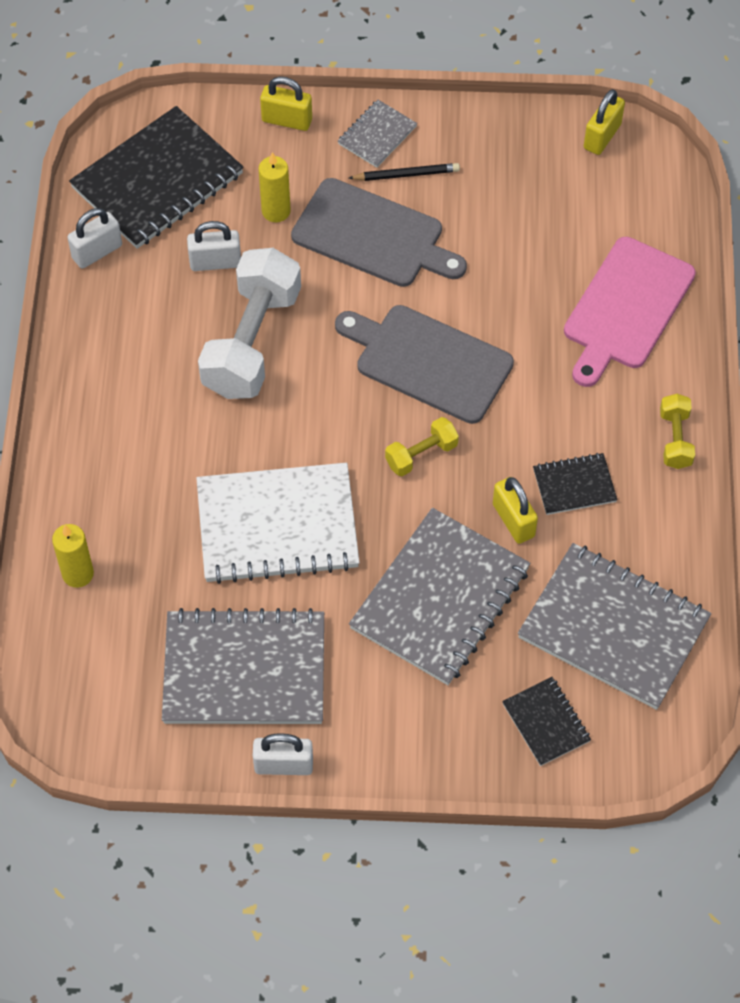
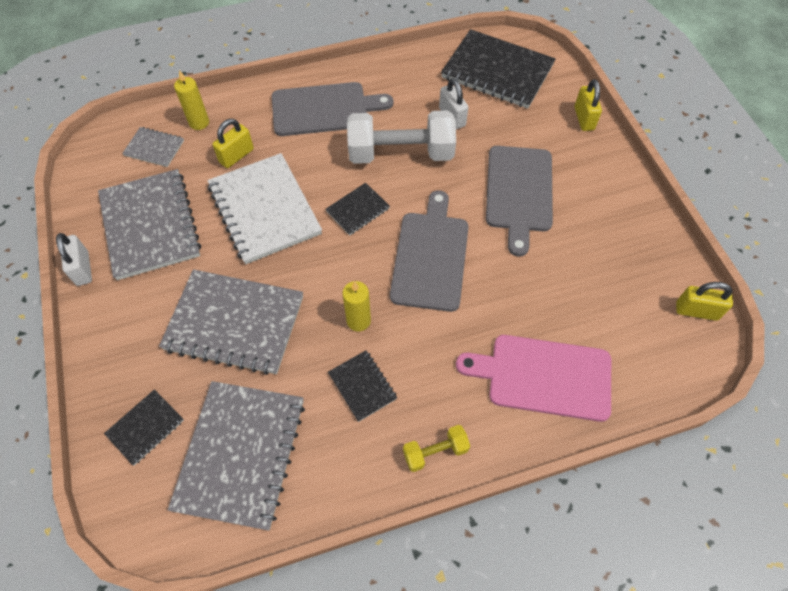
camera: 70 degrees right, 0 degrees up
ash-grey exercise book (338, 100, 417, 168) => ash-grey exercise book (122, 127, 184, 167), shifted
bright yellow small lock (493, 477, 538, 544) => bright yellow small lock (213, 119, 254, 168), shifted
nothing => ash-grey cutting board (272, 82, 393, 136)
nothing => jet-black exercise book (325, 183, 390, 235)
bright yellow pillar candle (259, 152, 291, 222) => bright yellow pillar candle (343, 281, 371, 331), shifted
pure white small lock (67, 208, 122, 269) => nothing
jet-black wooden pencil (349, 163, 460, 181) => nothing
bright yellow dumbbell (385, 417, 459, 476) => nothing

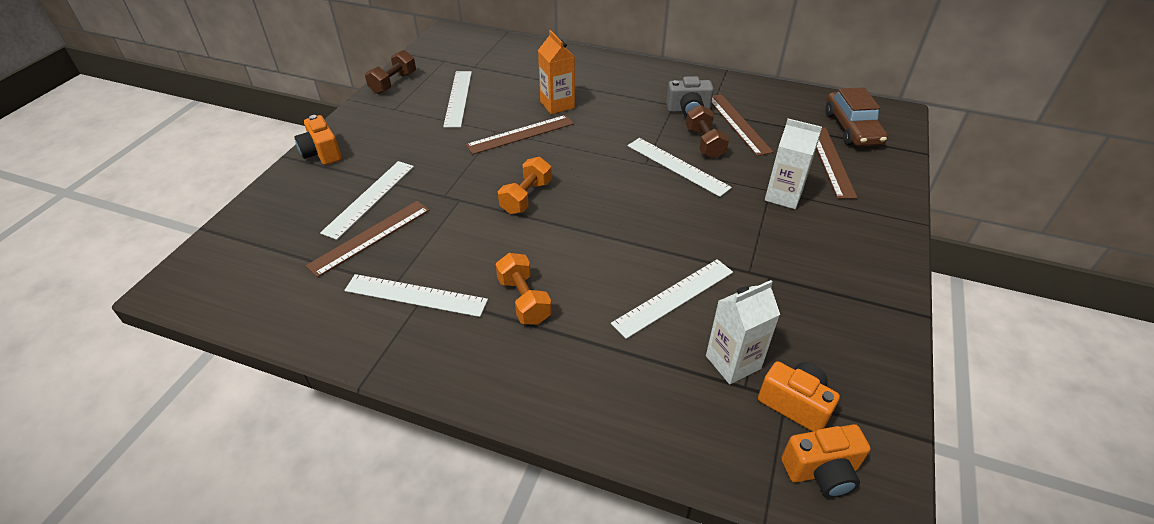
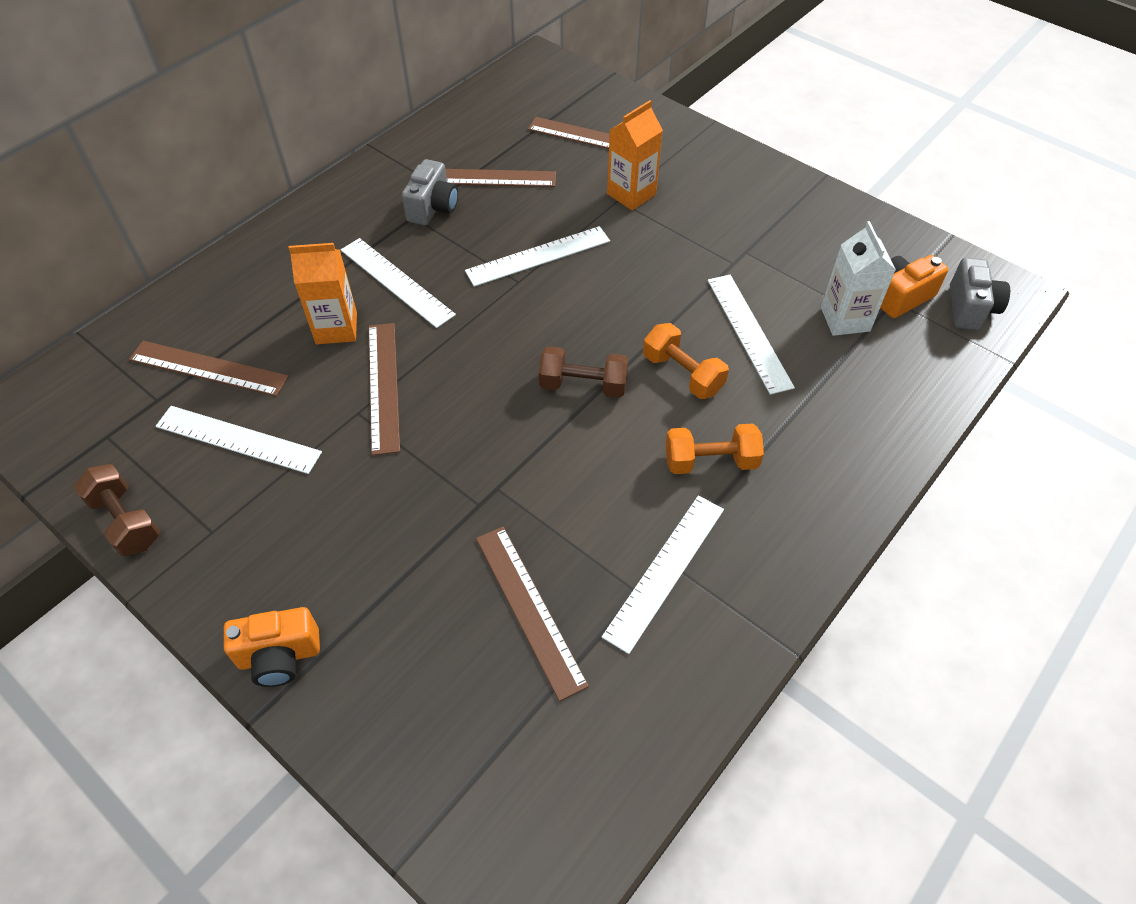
camera: 70 degrees left, 10 degrees up
nothing => brown straightedge (129, 341, 289, 396)
pure white straightedge (320, 161, 414, 240) => pure white straightedge (341, 238, 456, 328), shifted
brown dumbbell (686, 105, 729, 159) => brown dumbbell (539, 346, 629, 398), shifted
pure white milk carton (765, 119, 822, 209) => orange milk carton (607, 100, 663, 211)
orange dumbbell (498, 157, 552, 214) => orange dumbbell (643, 323, 729, 399), shifted
orange compact camera (781, 424, 870, 498) => ash-grey compact camera (950, 257, 1010, 330)
brown automobile (825, 87, 888, 146) => nothing

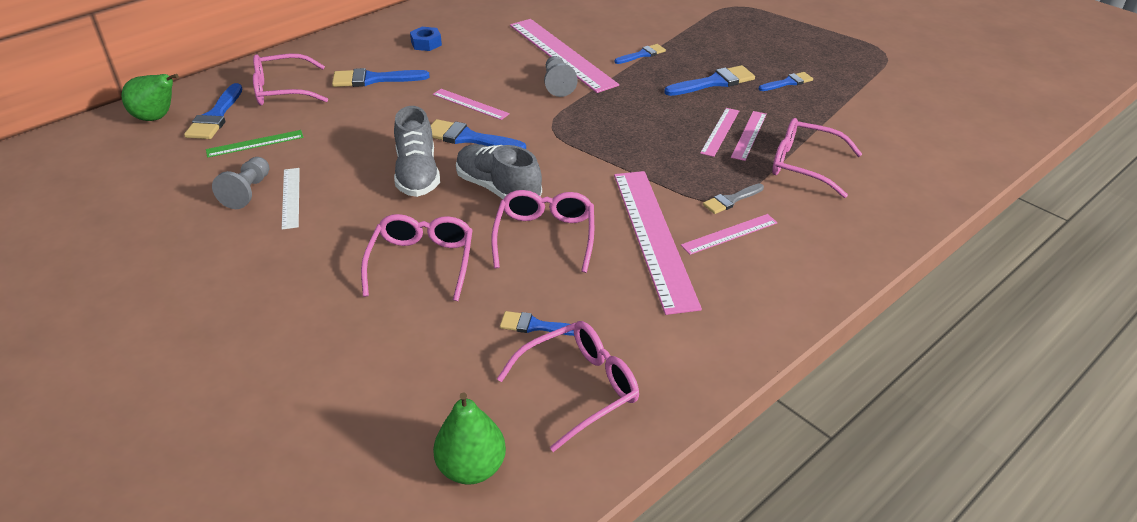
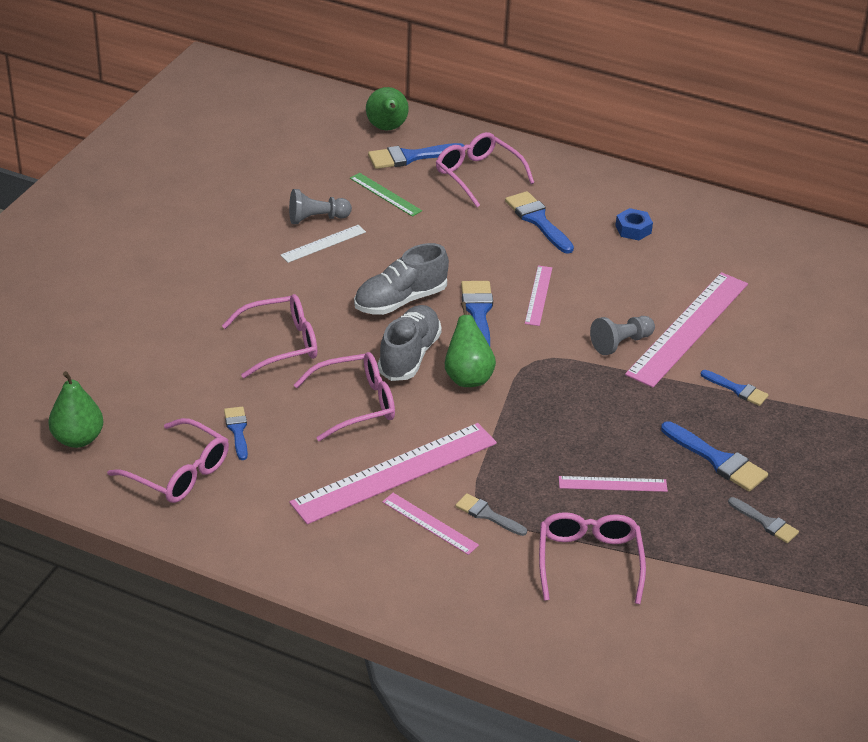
camera: 65 degrees right, 0 degrees up
nothing => leaf-green pear fruit (445, 302, 496, 387)
royal blue paint brush (758, 72, 813, 91) => ash-grey paint brush (728, 497, 799, 543)
pink straightedge (731, 111, 767, 161) => nothing

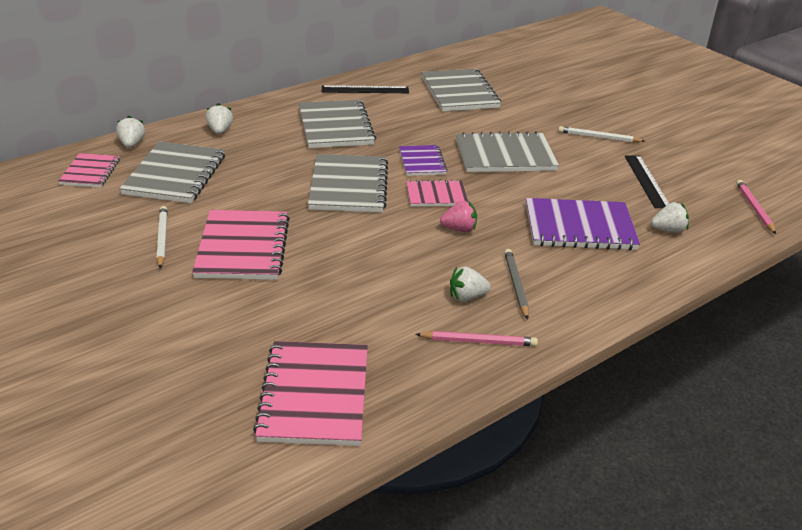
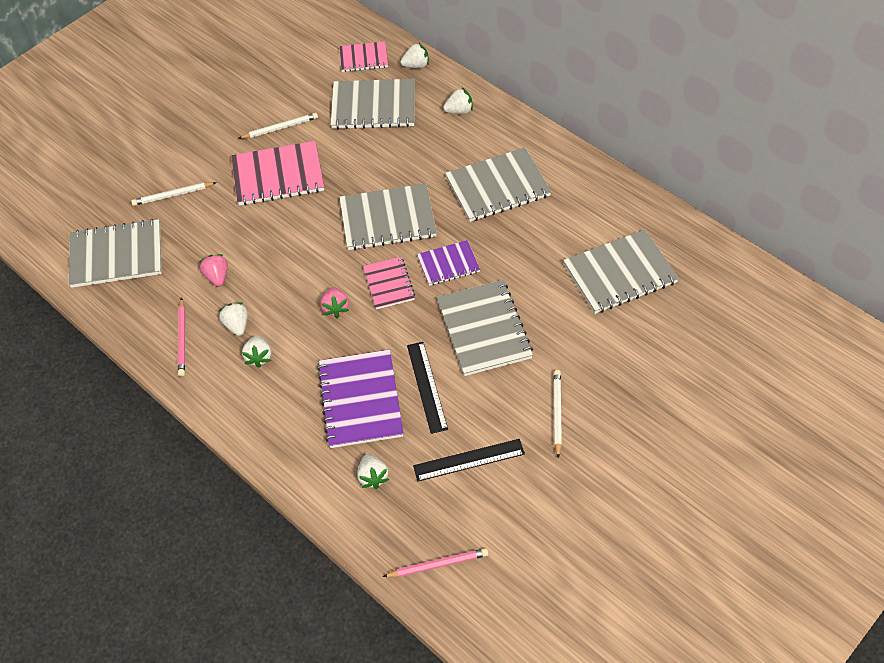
camera: 85 degrees right, 20 degrees up
pink exercise book (253, 341, 368, 446) => ash-grey exercise book (69, 219, 162, 288)
nothing => pure white wooden pencil (131, 182, 217, 206)
nothing => pink toy strawberry (199, 254, 228, 287)
ash-grey wooden pencil (504, 249, 529, 320) => pure white toy strawberry (242, 335, 271, 368)
jet-black straightedge (322, 85, 409, 93) => jet-black straightedge (407, 342, 448, 434), shifted

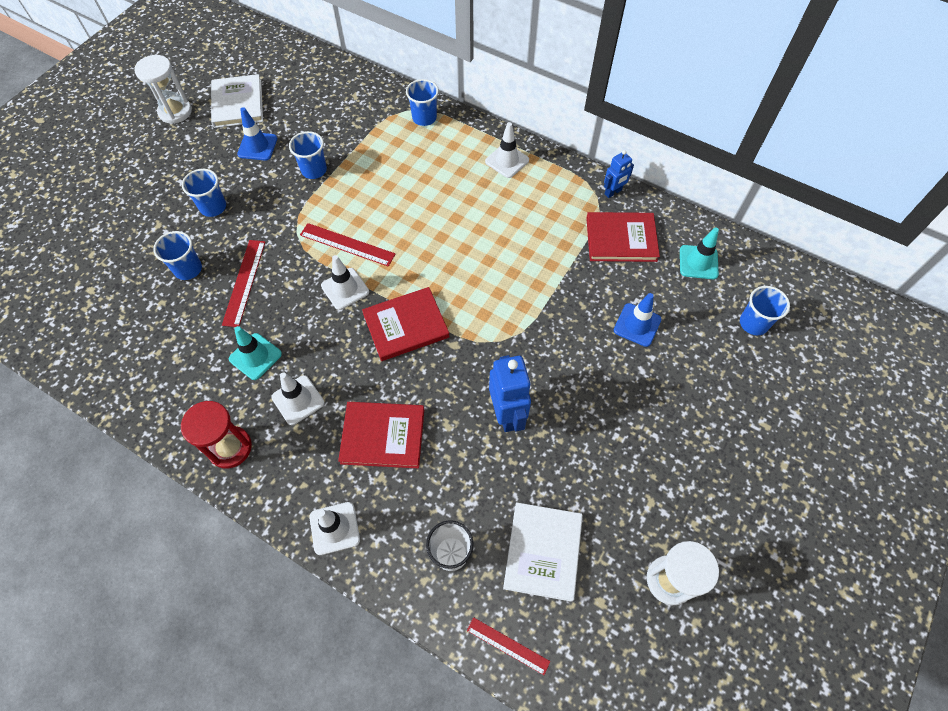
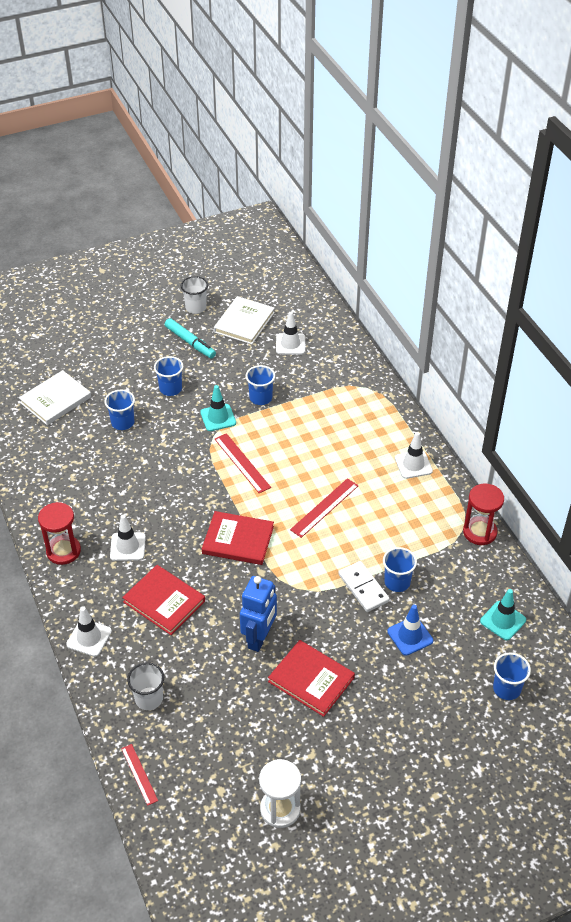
camera: 35 degrees right, 15 degrees down
pure white hardcover (503, 502, 583, 602) => pure white hardcover (19, 370, 91, 425), shifted
nothing => teal marker (164, 318, 216, 358)
pure white sandglass (134, 55, 192, 124) => pure white tumbler (181, 276, 208, 314)
teal road cone (229, 326, 282, 380) => teal road cone (200, 385, 236, 431), shifted
red hardcover (586, 212, 660, 262) => red hardcover (268, 640, 355, 717), shifted
pure white road cone (321, 255, 369, 310) => pure white road cone (276, 312, 305, 355), shifted
red straightedge (222, 240, 265, 327) => red straightedge (290, 478, 359, 538), shifted
nothing => pure white domino (338, 561, 390, 612)
royal blue tumbler (406, 79, 439, 126) => royal blue tumbler (383, 547, 417, 592), shifted
royal blue toy robot (604, 150, 634, 198) => red sandglass (463, 484, 504, 545)
royal blue road cone (237, 107, 277, 161) => nothing

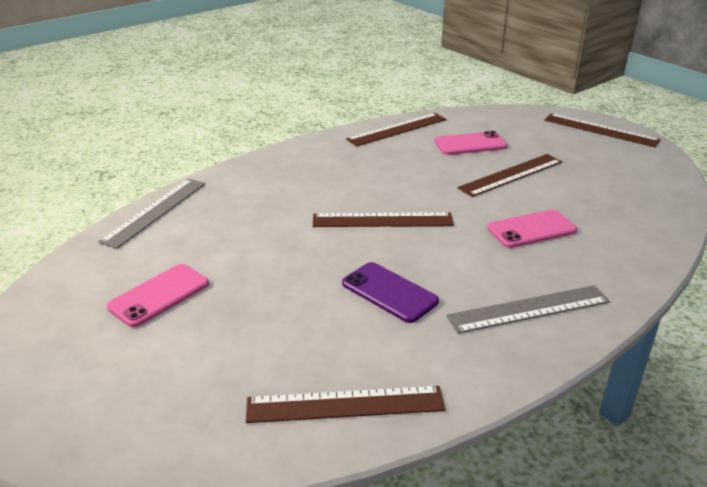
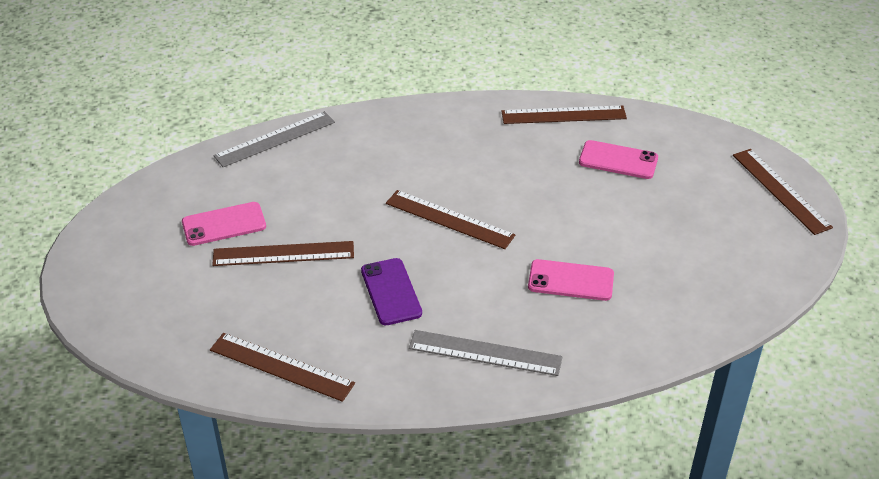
camera: 30 degrees right, 10 degrees up
brown straightedge (458, 154, 562, 197) => brown straightedge (212, 241, 354, 266), shifted

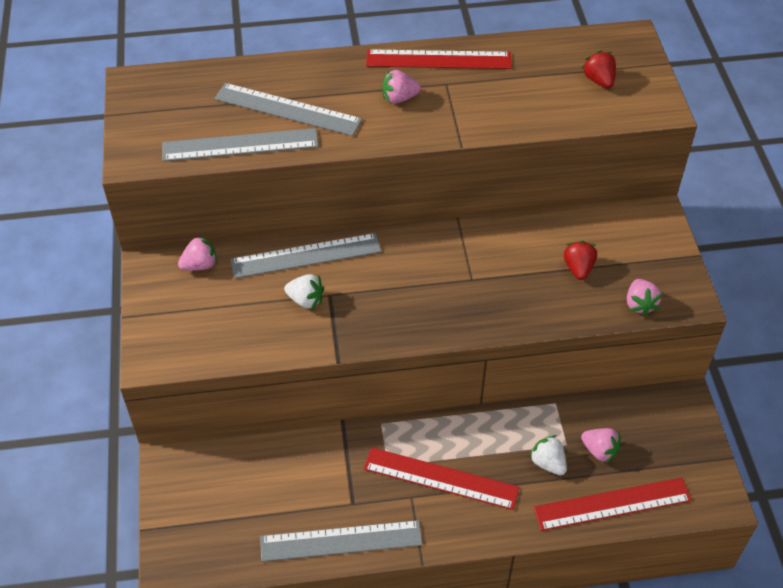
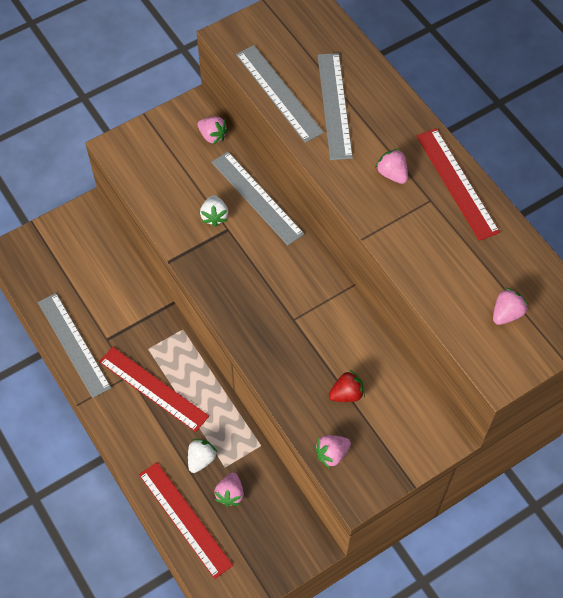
camera: 65 degrees right, 10 degrees up
red straightedge (364, 447, 520, 510) => red straightedge (99, 347, 209, 432), 45 degrees counterclockwise
red toy strawberry (582, 50, 616, 88) => pink toy strawberry (493, 288, 528, 325)

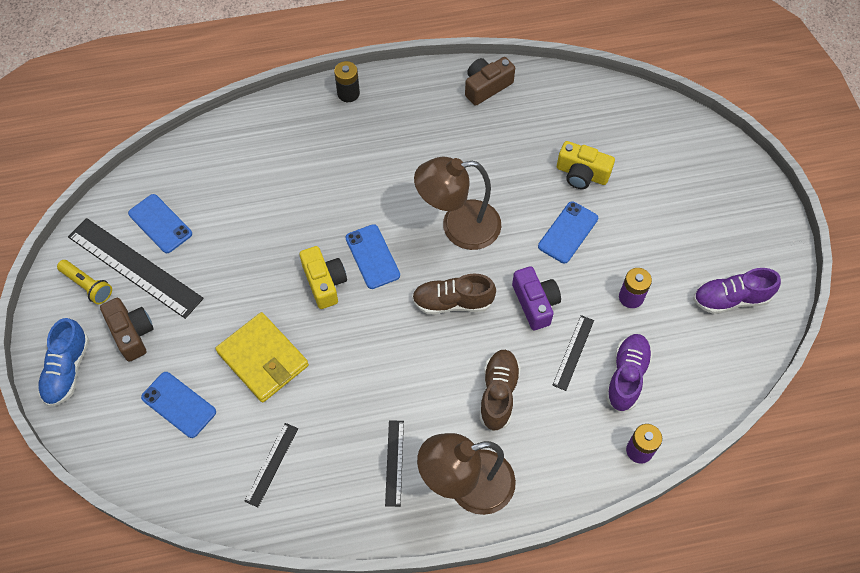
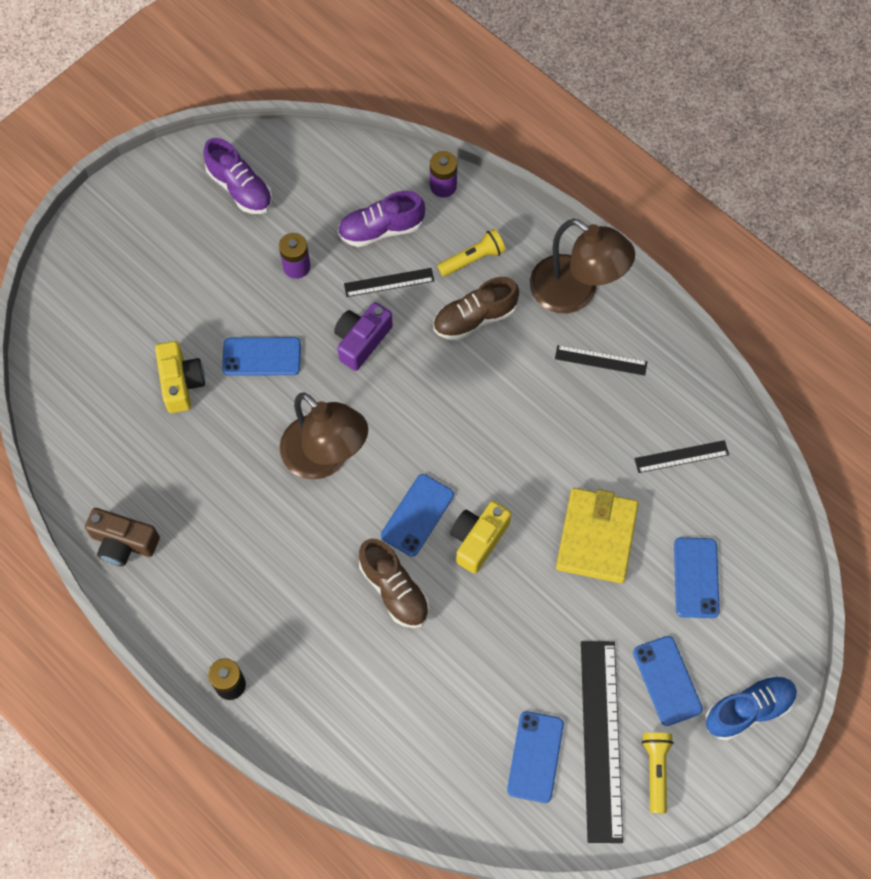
camera: 125 degrees left, 5 degrees up
brown shoe (412, 273, 496, 314) => brown shoe (359, 539, 429, 628), shifted
nothing => bright yellow torch (437, 229, 506, 277)
jet-black straightedge (385, 420, 404, 507) => jet-black straightedge (555, 345, 648, 376), 45 degrees clockwise
brown compact camera (100, 298, 154, 362) => royal blue smartphone (633, 636, 703, 726)

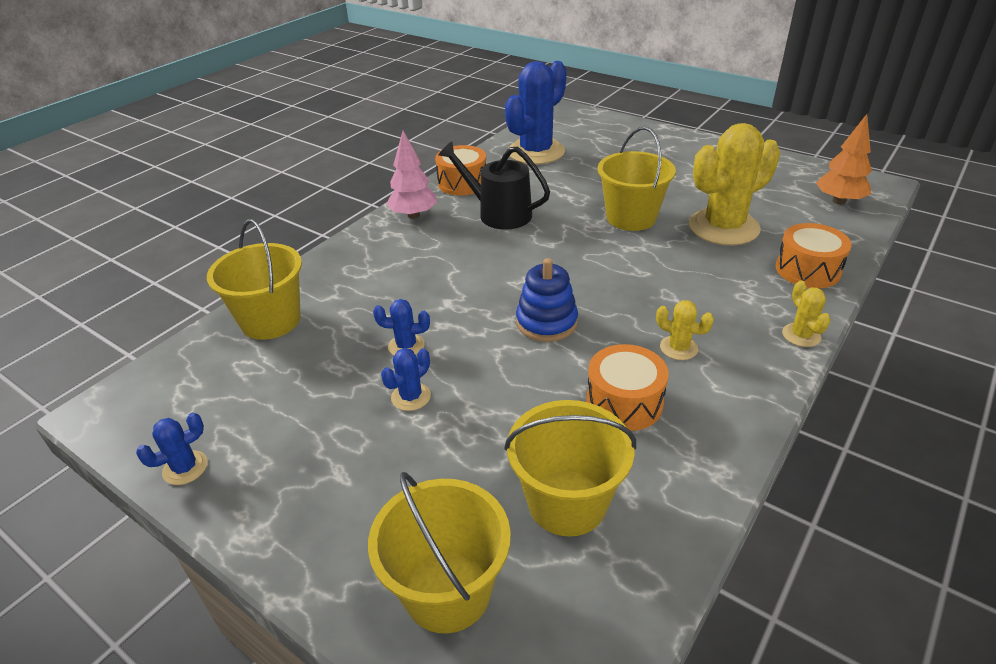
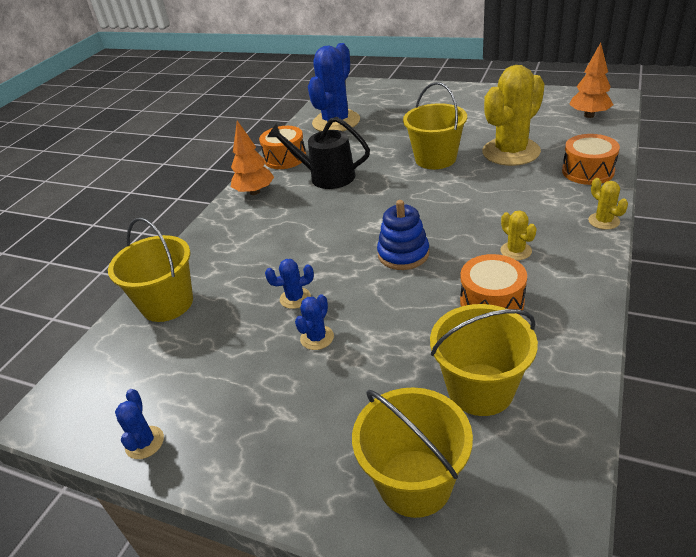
camera: 10 degrees left, 0 degrees up
royal blue prickly plant (136, 412, 208, 485) => royal blue prickly plant (115, 389, 164, 459), 45 degrees counterclockwise
pink toy tree (386, 131, 437, 219) => orange toy tree (231, 121, 274, 195)
bright yellow prickly plant (656, 300, 714, 360) => bright yellow prickly plant (500, 210, 537, 260), 45 degrees clockwise

